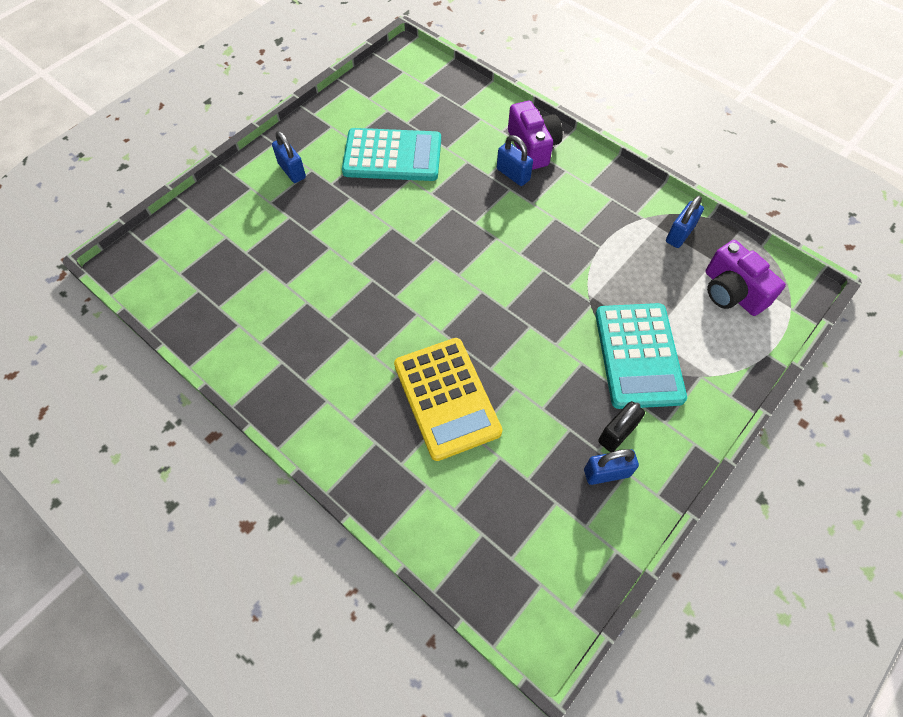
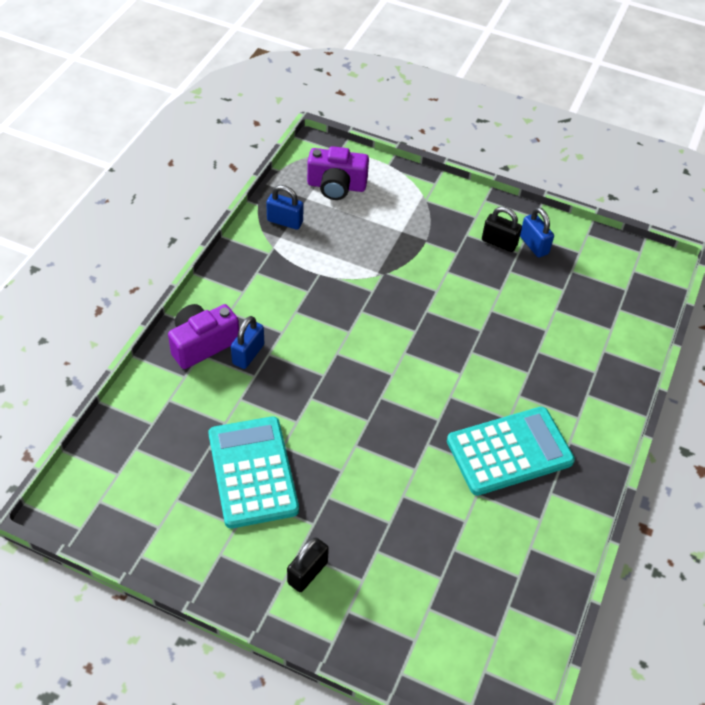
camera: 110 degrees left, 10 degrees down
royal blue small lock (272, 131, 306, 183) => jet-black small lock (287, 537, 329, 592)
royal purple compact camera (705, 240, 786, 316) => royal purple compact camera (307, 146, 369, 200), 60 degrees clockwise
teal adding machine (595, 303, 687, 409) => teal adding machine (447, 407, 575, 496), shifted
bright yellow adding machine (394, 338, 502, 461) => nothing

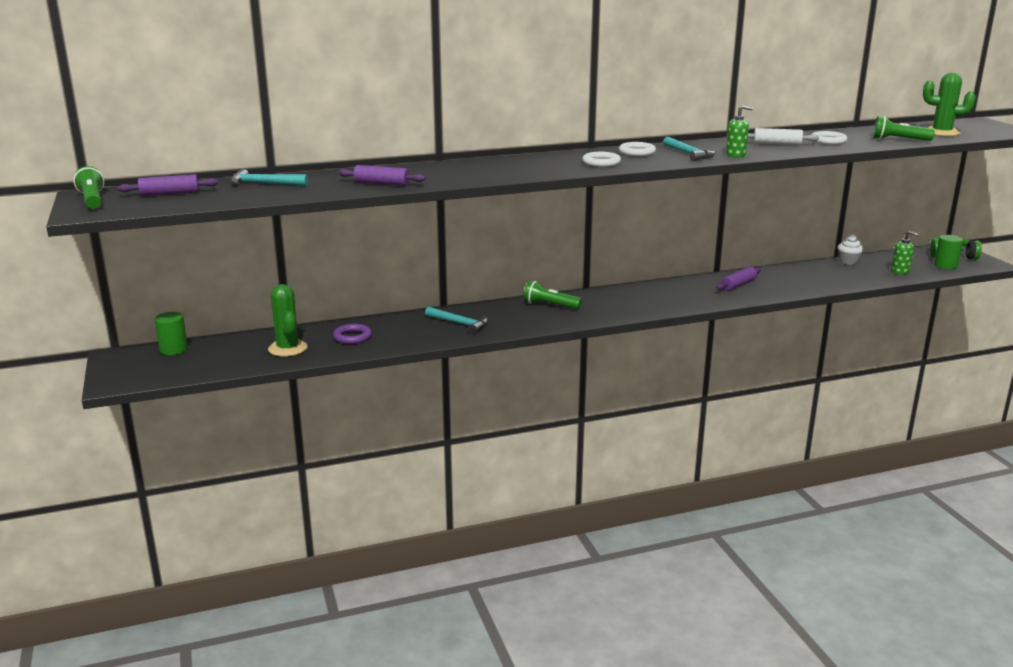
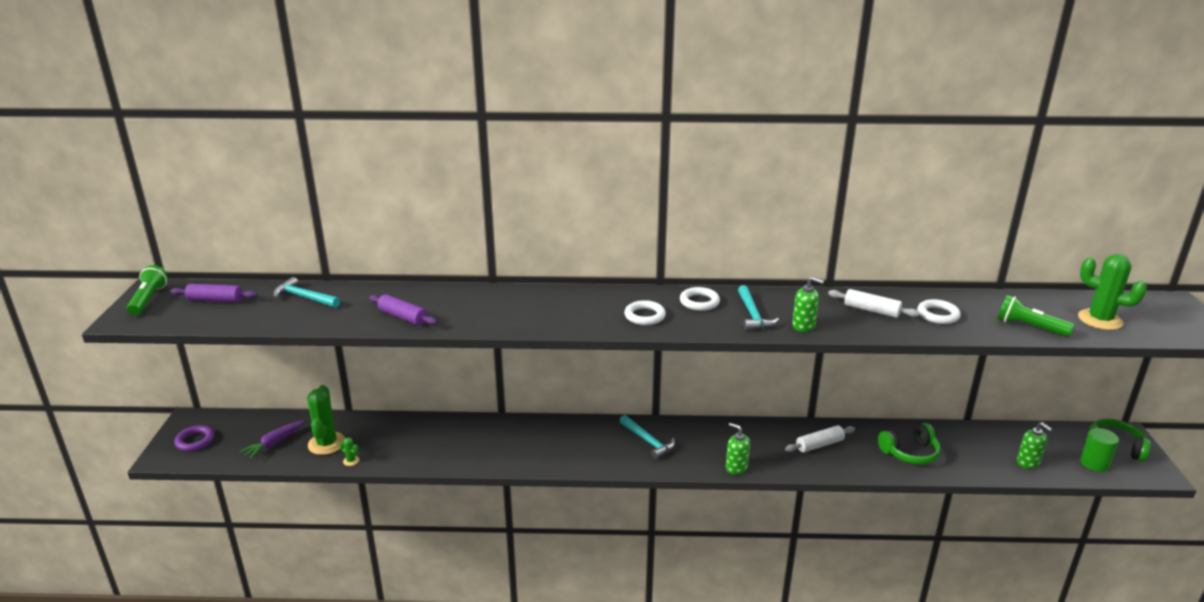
camera: 20 degrees right, 5 degrees up
royal purple hoop (333, 324, 372, 344) => royal purple hoop (174, 425, 214, 451), shifted
nothing => royal purple root vegetable (240, 420, 305, 459)
nothing => leaf-green prickly plant (339, 437, 360, 466)
teal hammer (425, 307, 488, 334) => teal hammer (619, 415, 675, 460), shifted
nothing => leaf-green soap pump (726, 423, 750, 475)
royal purple rolling pin (716, 267, 761, 291) => pure white rolling pin (785, 425, 855, 452)
nothing => leaf-green headphones (878, 423, 941, 464)
leaf-green cylinder (154, 312, 188, 355) => nothing
leaf-green torch (523, 280, 582, 309) => nothing
pure white muffin (838, 234, 864, 265) => nothing

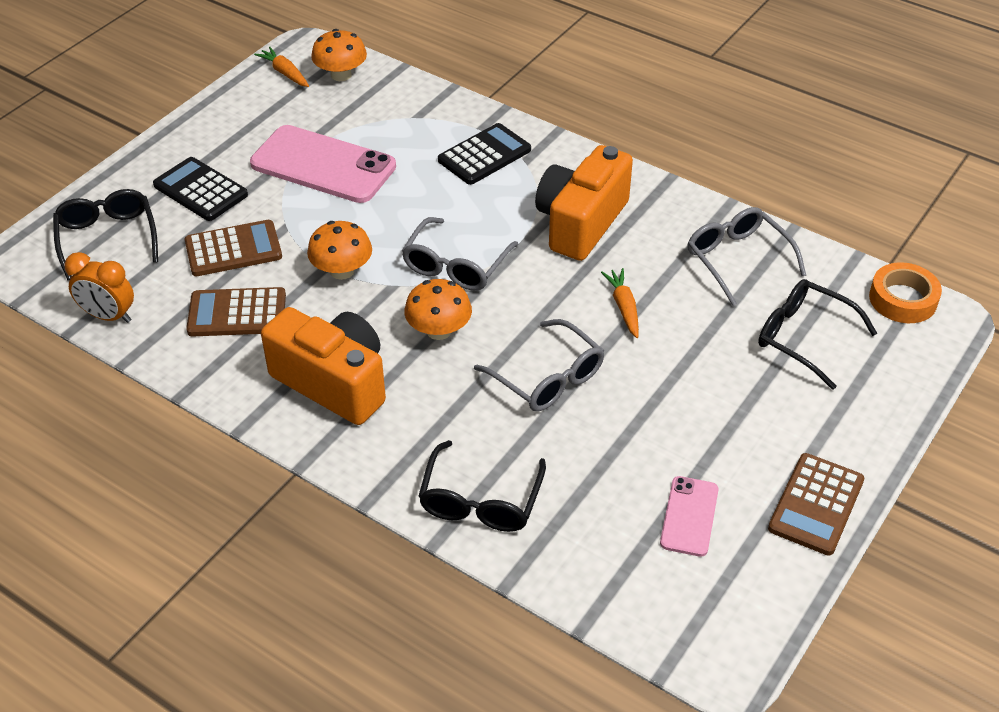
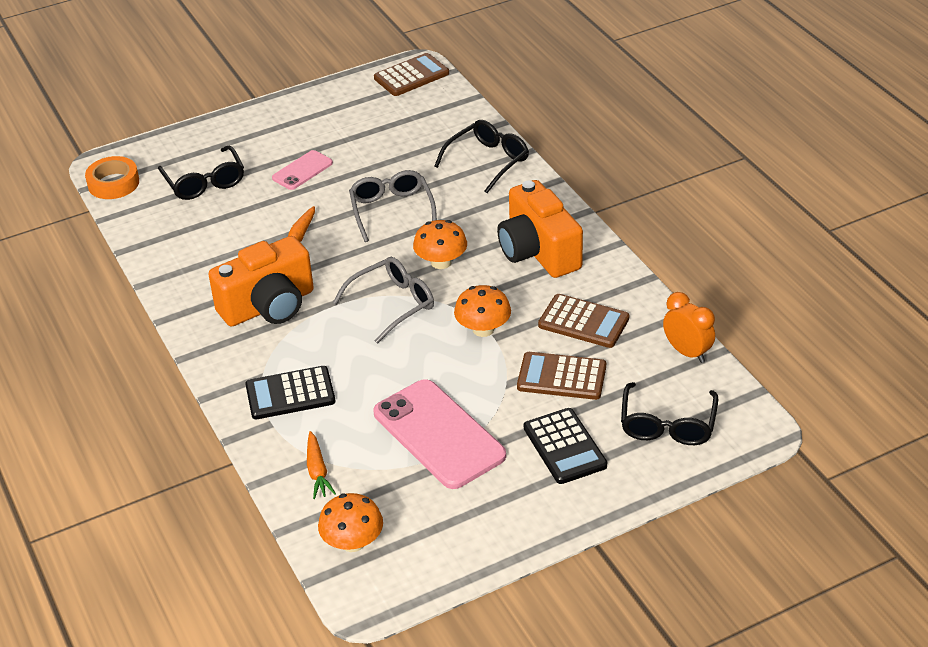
camera: 150 degrees left, 5 degrees down
pink smartphone (660, 476, 719, 557) => pink smartphone (272, 150, 333, 190), shifted
orange root vegetable (254, 47, 309, 87) => orange root vegetable (307, 431, 336, 499), shifted
brown adding machine (768, 453, 864, 556) => brown adding machine (374, 53, 449, 96), shifted
ash-grey eyeglasses (687, 207, 806, 306) => nothing

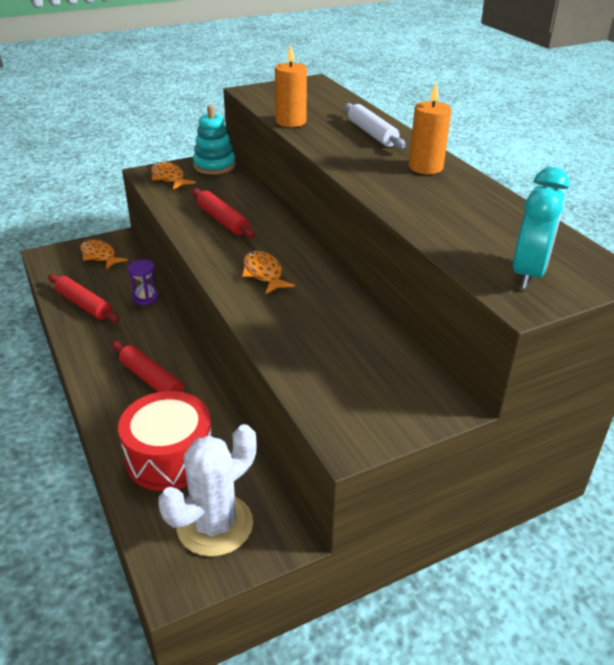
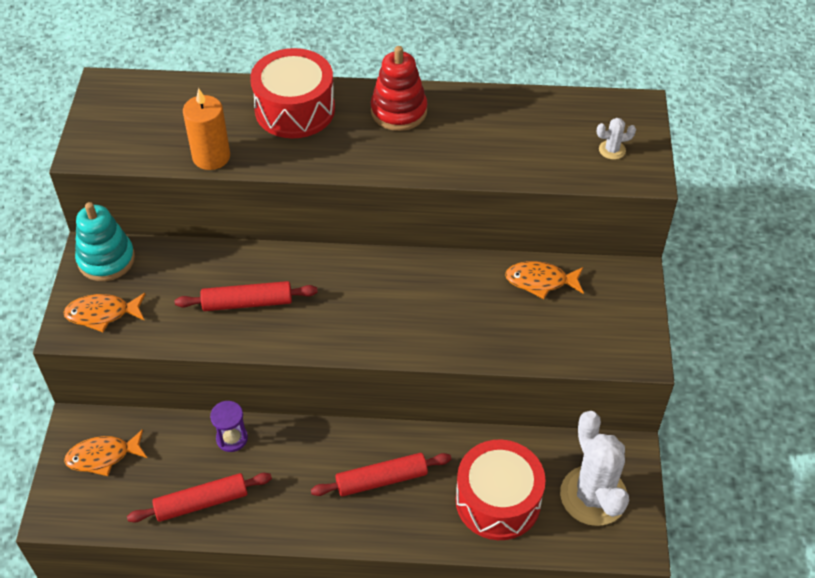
camera: 60 degrees left, 15 degrees up
pure white rolling pin (344, 103, 406, 149) => red toy drum (250, 48, 335, 138)
orange pillar candle (409, 82, 452, 174) => red ring stacker (371, 46, 427, 131)
orange fish figure (242, 251, 295, 294) => orange fish figure (505, 261, 584, 299), shifted
teal alarm clock (513, 167, 569, 289) => pure white prickly plant (597, 118, 636, 160)

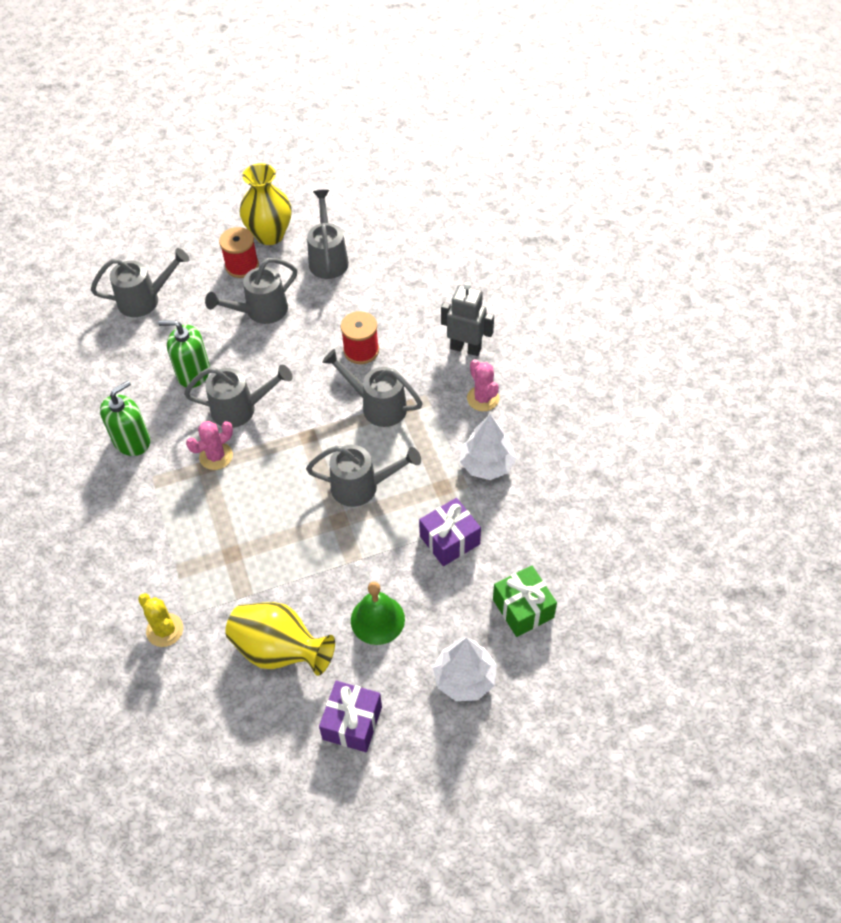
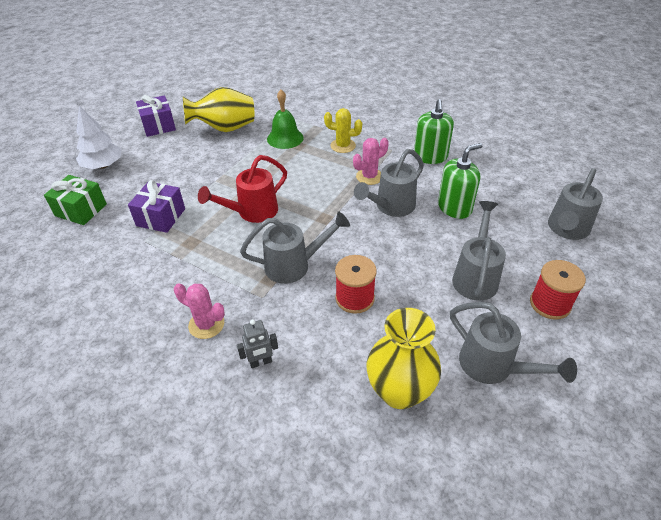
camera: 140 degrees right, 10 degrees down
ash-grey watering can (306, 445, 421, 507) => red watering can (198, 155, 287, 223)
ash-grey toy robot (441, 282, 494, 356) => ash-grey toy robot (237, 319, 278, 368), x0.60
leaf-green hand bell (351, 582, 405, 645) => leaf-green hand bell (267, 90, 304, 149), shifted
bright yellow prickly plant (138, 593, 183, 647) => bright yellow prickly plant (324, 108, 362, 153), shifted
pink prickly plant (186, 421, 233, 470) => pink prickly plant (353, 138, 389, 185), 45 degrees clockwise
bright yellow vase (240, 163, 292, 245) => bright yellow vase (367, 308, 441, 409), shifted
pure white toy tree (460, 414, 517, 480) => nothing

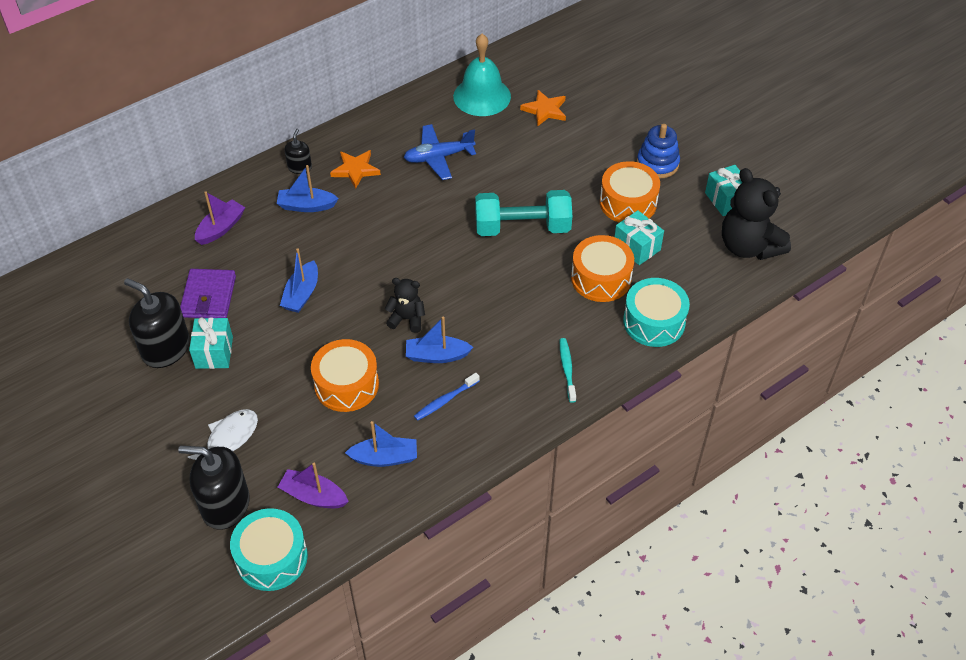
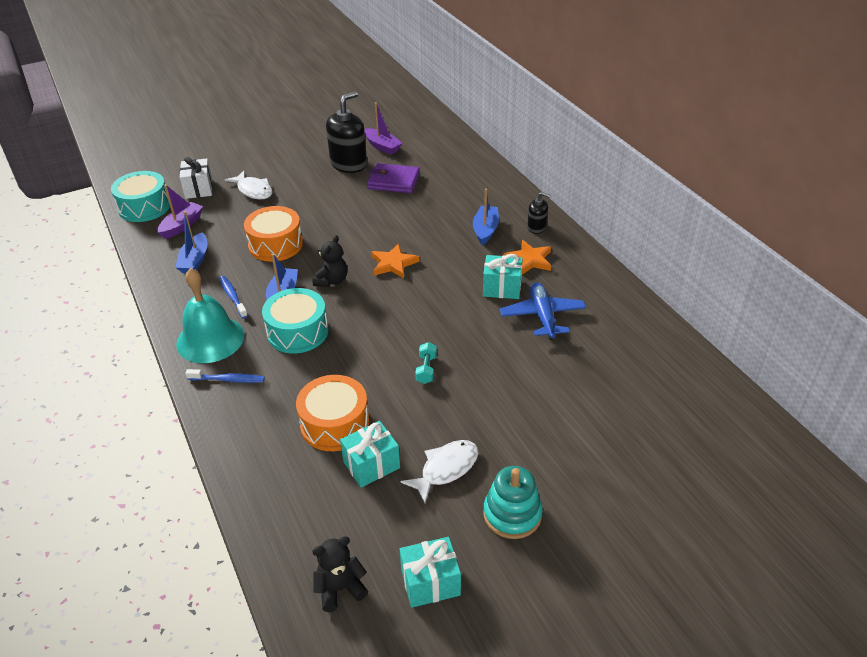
camera: 100 degrees right, 10 degrees down
teal hand bell (453, 34, 511, 116) => teal hand bell (176, 268, 244, 363), shifted
jet-black soap pump (178, 446, 249, 530) => pure white present (180, 156, 213, 199)
teal dental brush (560, 338, 576, 403) => royal blue dental brush (185, 369, 265, 383)
teal toy drum (623, 278, 690, 347) => teal toy drum (262, 288, 329, 354), shifted
jet-black teddy bear (722, 168, 791, 260) => jet-black teddy bear (312, 536, 368, 612), x0.53
royal purple sailboat (195, 192, 245, 245) => royal purple sailboat (364, 102, 402, 155), shifted
orange five-pointed star (520, 90, 566, 127) => orange five-pointed star (371, 243, 419, 278), shifted
orange toy drum (600, 161, 660, 223) => pure white fish figure (400, 440, 478, 503)
teal dumbbell (475, 190, 572, 236) => teal dumbbell (415, 342, 437, 384), x0.41
teal present (189, 317, 233, 369) => teal present (483, 254, 523, 299), shifted
royal blue ring stacker (637, 124, 680, 178) => teal ring stacker (483, 466, 543, 539)
royal blue sailboat (280, 248, 318, 313) => nothing

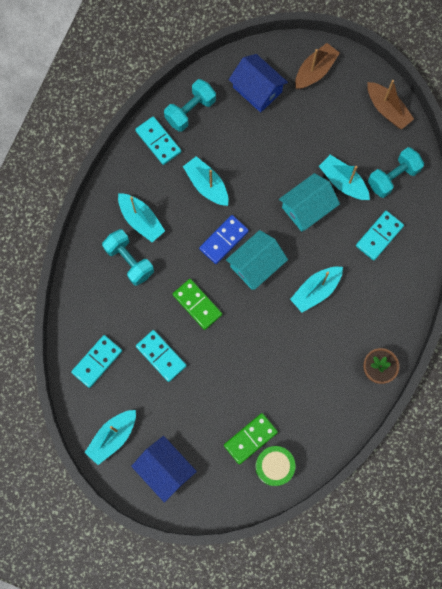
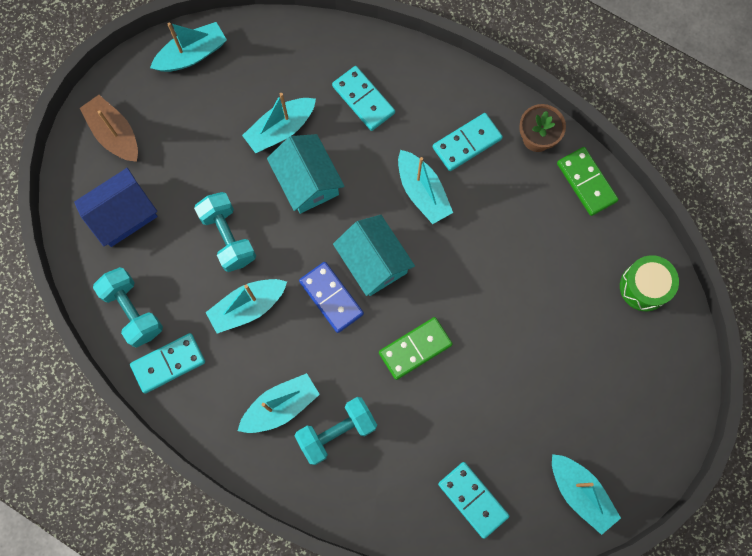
camera: 80 degrees left, 0 degrees up
brown sailboat (367, 80, 414, 129) => teal sailboat (150, 22, 227, 72)
teal dumbbell (368, 147, 424, 198) => teal dumbbell (194, 192, 256, 272), shifted
teal domino (136, 330, 186, 382) => teal domino (433, 113, 503, 171), shifted
leaf-green domino (224, 413, 278, 464) => leaf-green domino (557, 147, 619, 216), shifted
royal blue toy house (131, 436, 197, 503) => nothing

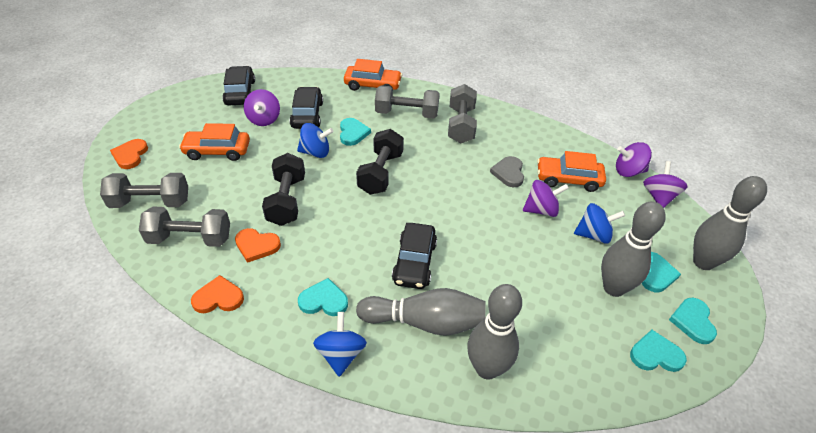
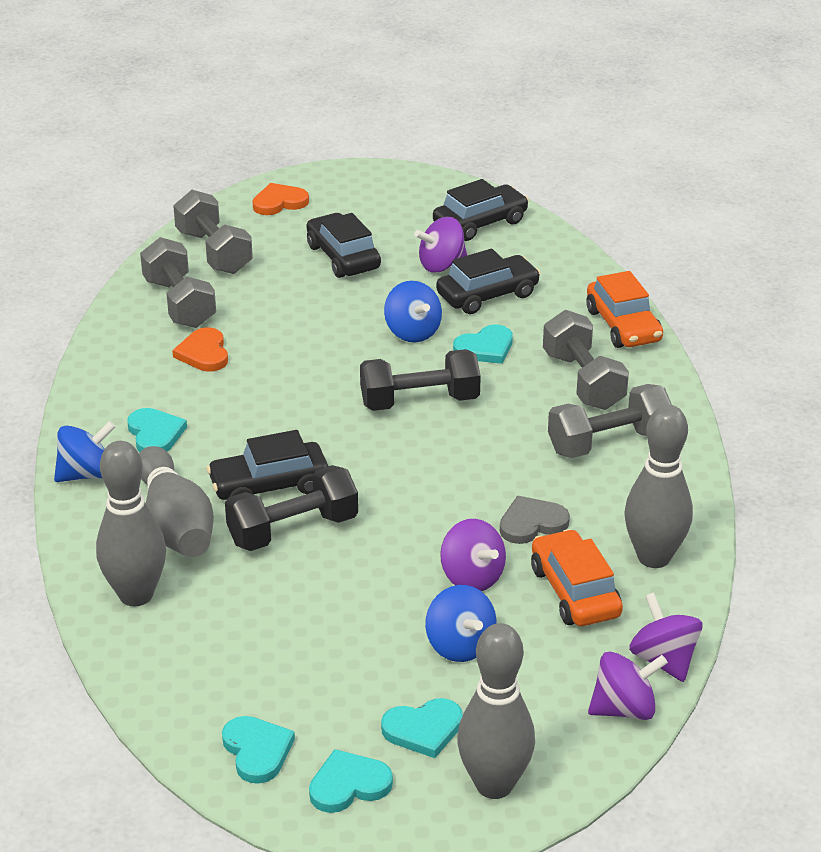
camera: 65 degrees right, 10 degrees down
jet-black dumbbell (262, 153, 305, 226) => jet-black dumbbell (225, 465, 358, 551), shifted
orange automobile (179, 123, 250, 161) => jet-black automobile (307, 213, 381, 278)
ash-grey skittle (601, 201, 666, 297) => ash-grey skittle (624, 405, 693, 568), shifted
orange heart (191, 275, 244, 313) => nothing

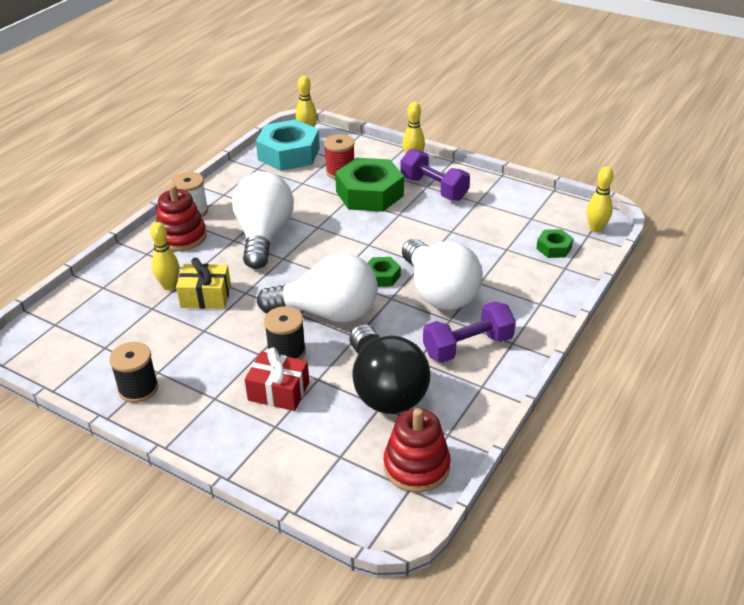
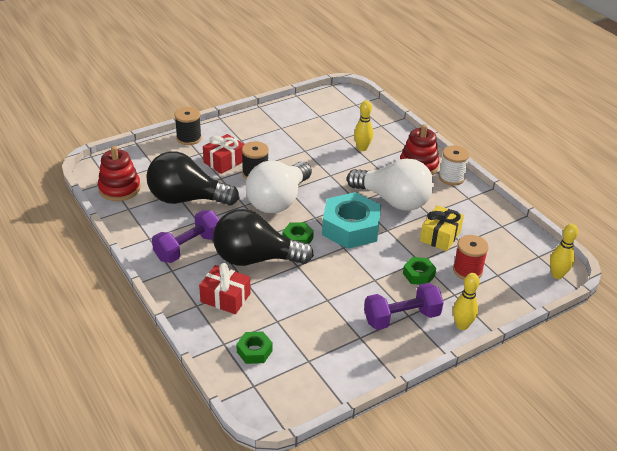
camera: 115 degrees right, 0 degrees up
royal purple dumbbell (423, 301, 516, 363) => royal purple dumbbell (152, 210, 220, 263), 45 degrees clockwise
jet-black spool (109, 342, 158, 403) => jet-black spool (174, 107, 202, 145), shifted
nothing => red present (199, 263, 251, 314)
pure white light bulb (402, 239, 483, 310) => jet-black light bulb (213, 209, 314, 266)
teal nut (256, 119, 320, 171) => teal nut (322, 192, 381, 249), shifted
leaf-green nut (335, 158, 404, 212) => leaf-green nut (403, 257, 436, 285), x0.48
bright yellow present (176, 258, 231, 309) => bright yellow present (420, 205, 464, 251), shifted
bright yellow skittle (587, 167, 614, 233) => nothing

